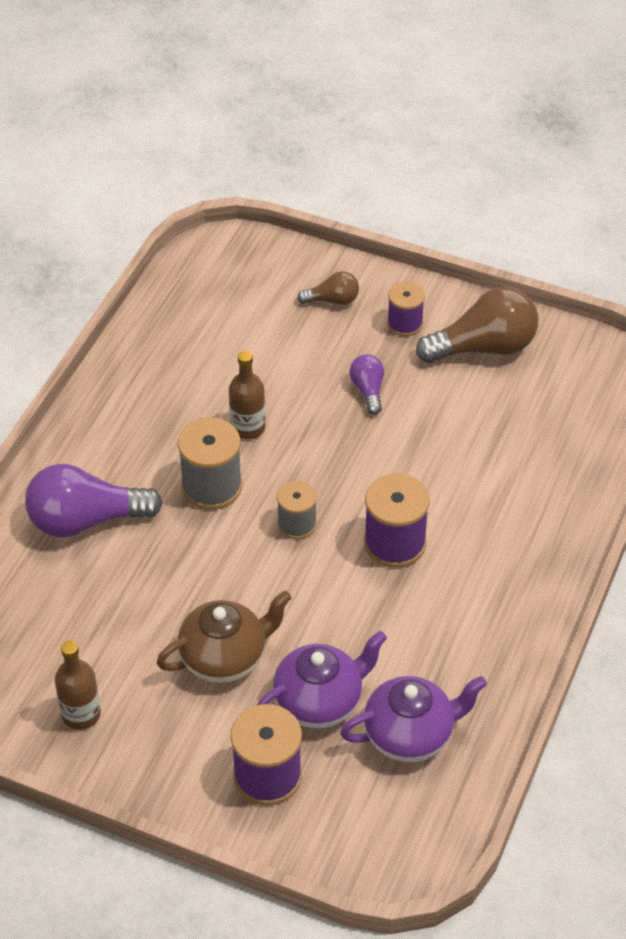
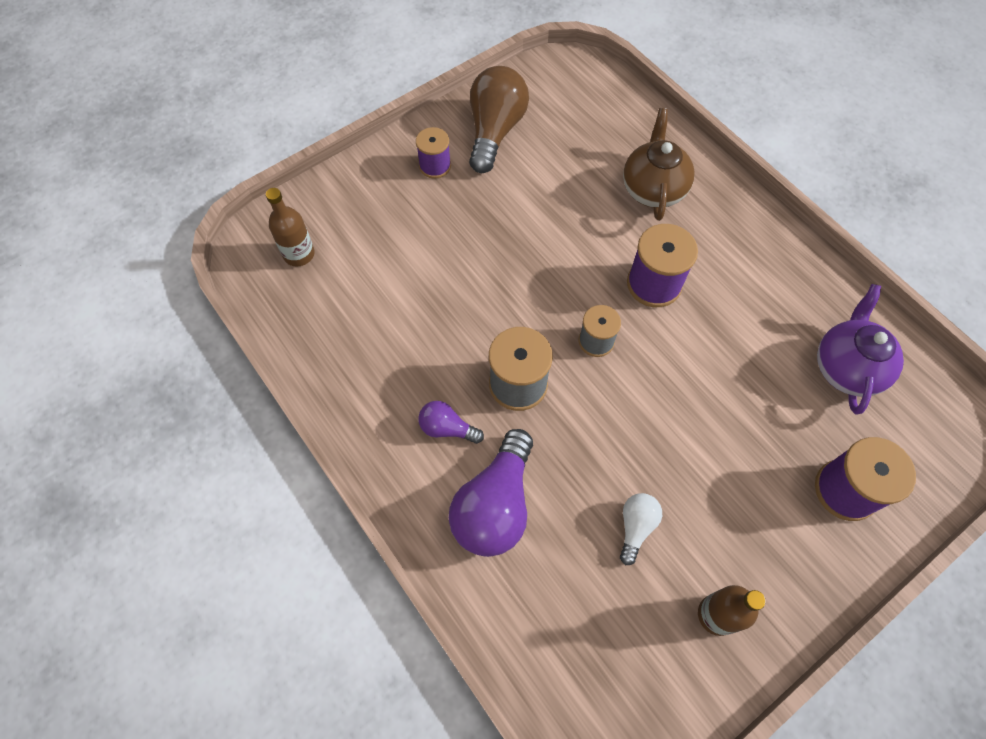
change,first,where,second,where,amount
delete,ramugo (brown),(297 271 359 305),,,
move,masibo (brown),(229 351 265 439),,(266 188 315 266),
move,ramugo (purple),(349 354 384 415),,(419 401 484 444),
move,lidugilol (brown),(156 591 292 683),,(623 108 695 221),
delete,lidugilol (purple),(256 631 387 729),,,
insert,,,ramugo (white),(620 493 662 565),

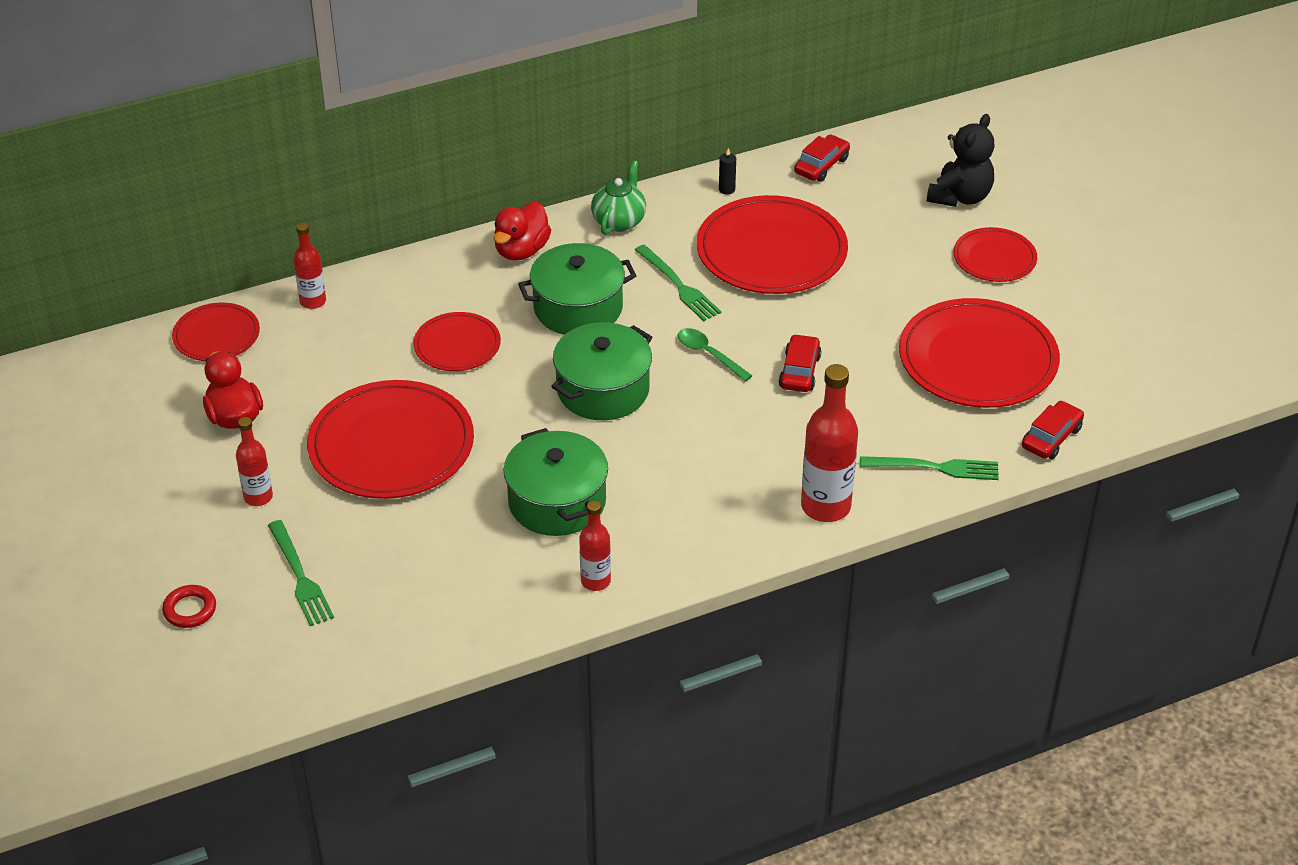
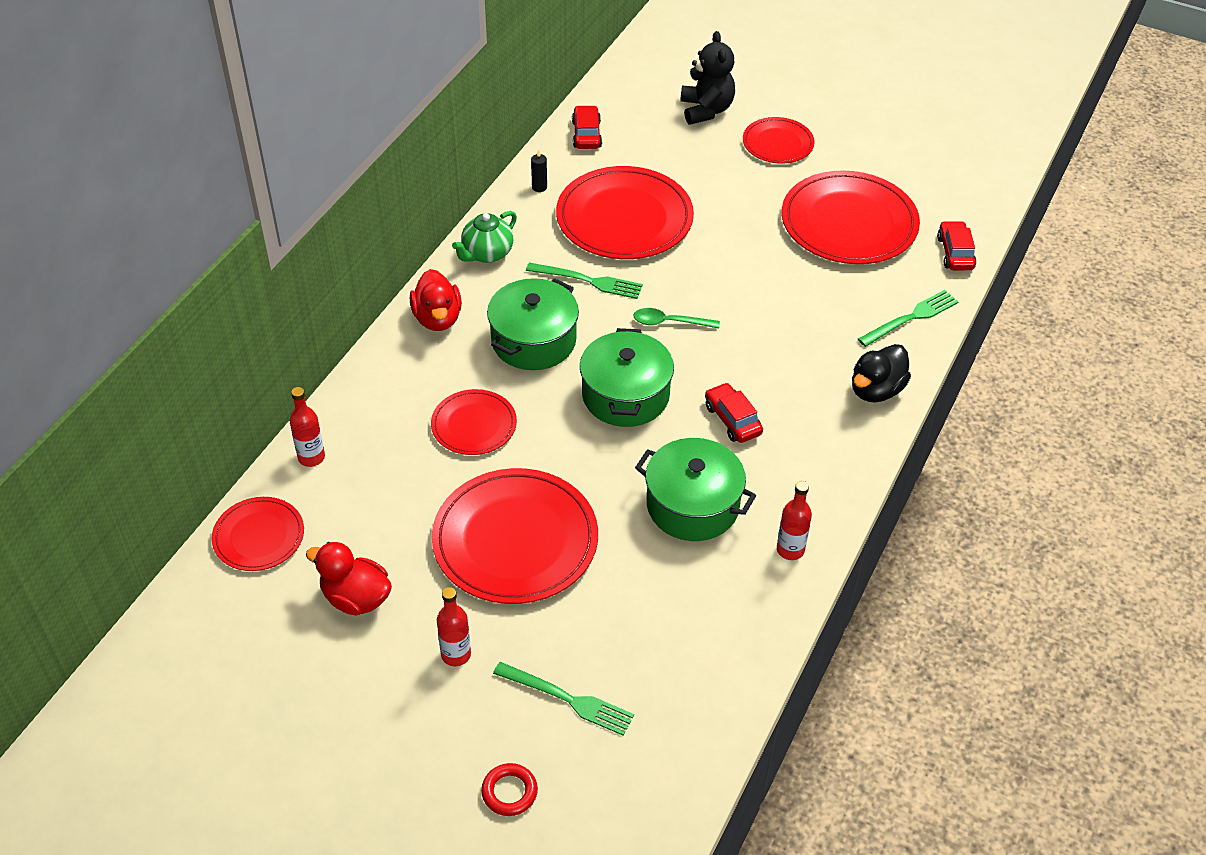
change,first,where,second,where,amount
rotate,lidugilol (green),(591 160 646 235),,(452 211 517 263),120 degrees counterclockwise
move,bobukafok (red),(779 334 822 392),,(705 382 763 443),
replace,masibo (red),(801 364 858 522),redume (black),(852 344 911 403),

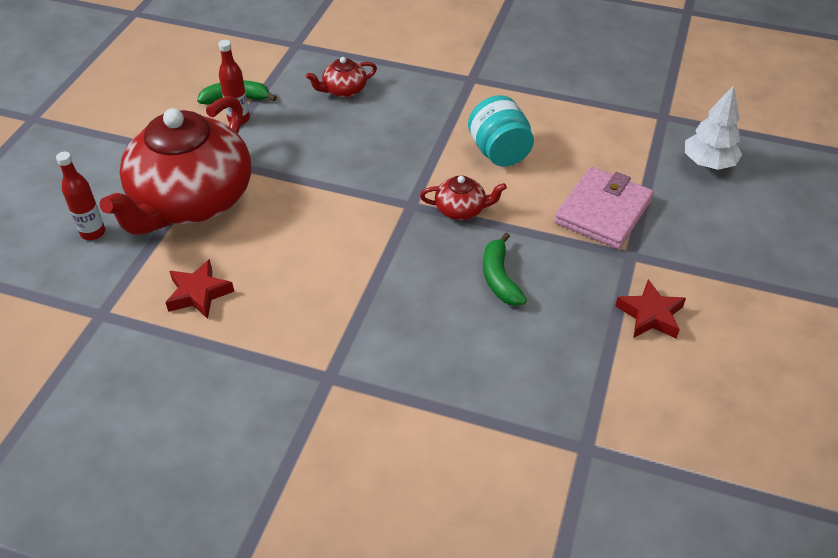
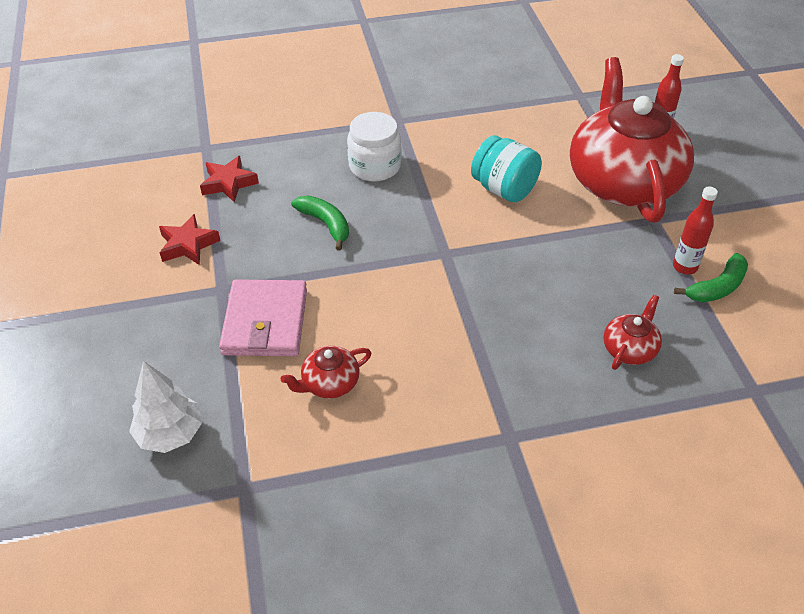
change,first,where,second,where,amount
move,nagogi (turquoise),(468 95 534 166),,(471 135 542 202),
move,lidugilol (red),(420 176 507 220),,(281 346 371 399),
move,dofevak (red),(165 259 234 319),,(200 156 259 202),
insert,,,nagogi (white),(347 112 402 181),

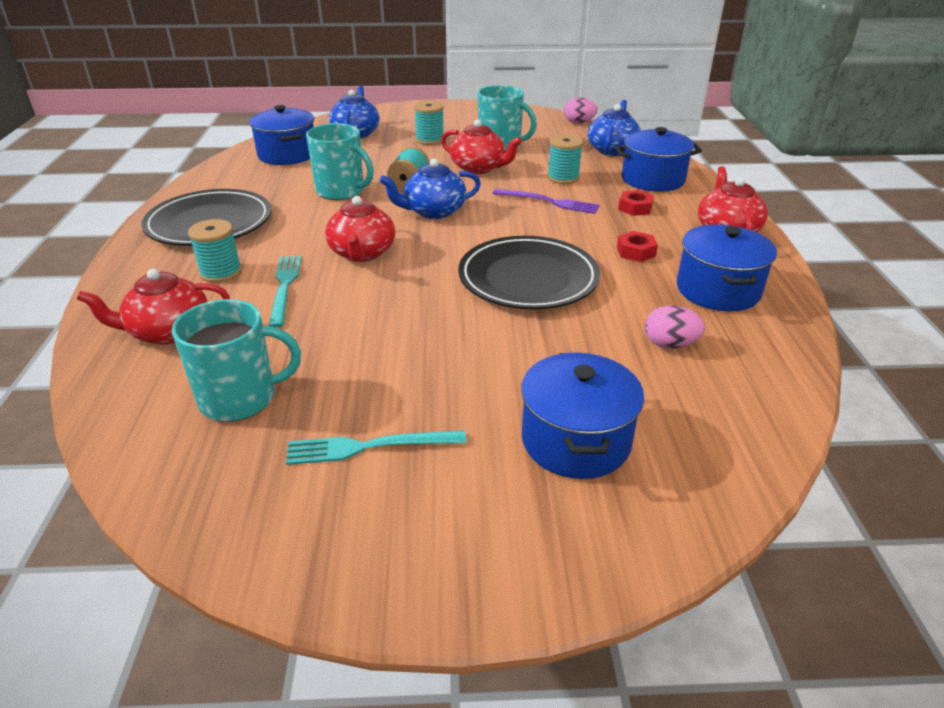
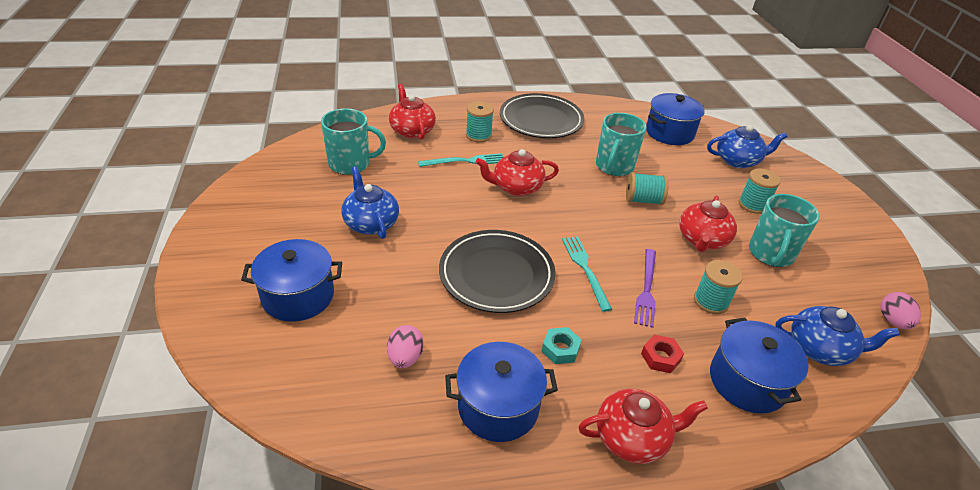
change,first,where,second,where,amount
move,lidugilol (blue),(379 159 481 219),,(341 166 399 239),
recolor,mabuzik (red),(617 231 658 262),mabuzik (turquoise),(542 327 582 364),
rotate,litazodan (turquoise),(172 299 301 422),,(321 108 386 175),75 degrees counterclockwise
move,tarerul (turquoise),(286 430 466 465),,(562 236 612 312),

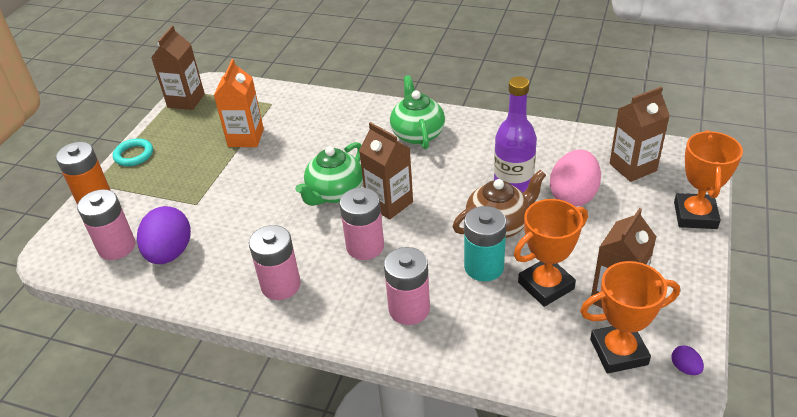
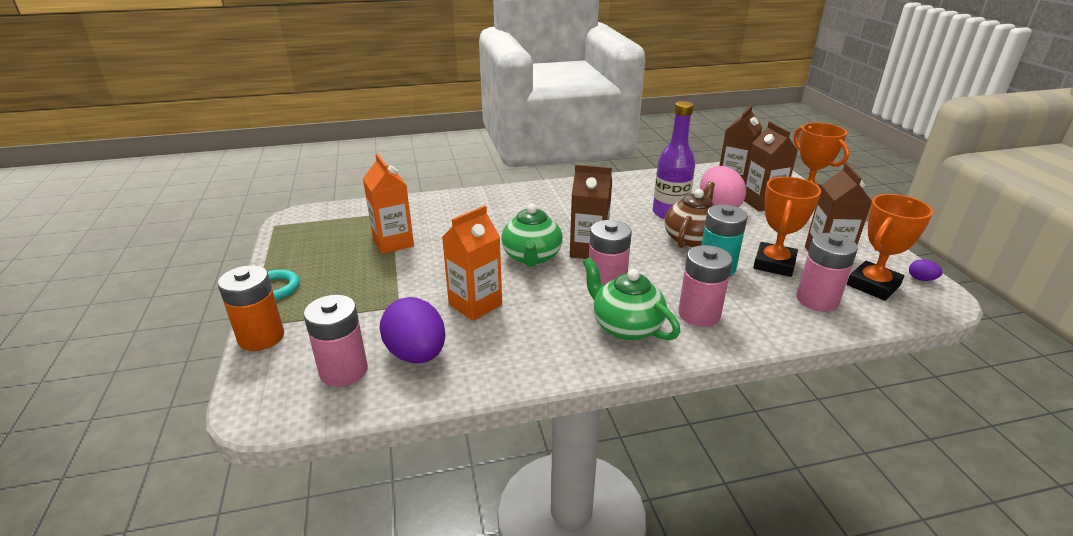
change,first,where,second,where,amount
move,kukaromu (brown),(151 25 205 110),,(744 122 798 212),
move,lidugilol (green),(390 75 445 149),,(583 257 680 341),
move,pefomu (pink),(249 225 301 300),,(796 233 858 312),
insert,,,kukaromu (orange),(442 205 502 321),

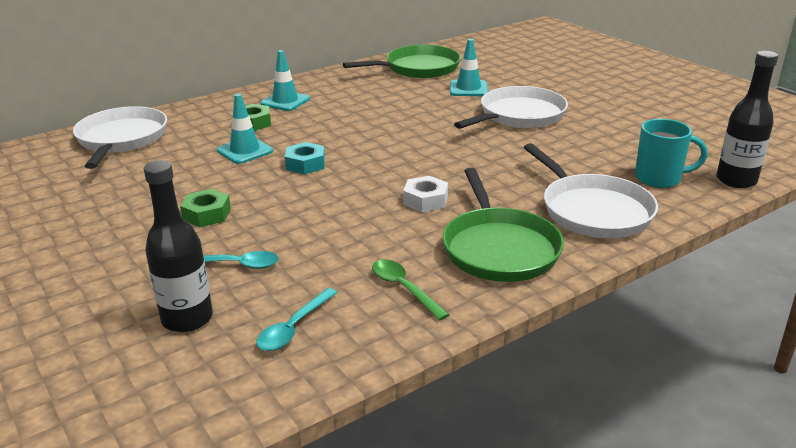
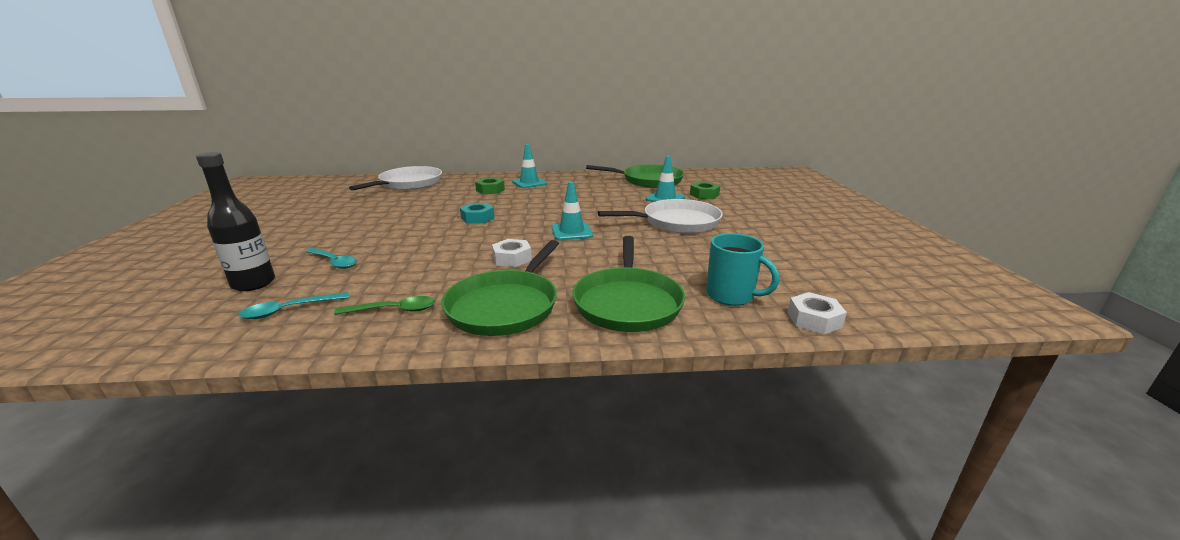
change,first,where,second,where,amount
replace,masibo (black),(716 51 778 188),mabuzik (white),(787 292 847 334),
move,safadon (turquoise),(217 94 273 164),,(552 182 593 240),
recolor,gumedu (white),(524 143 658 238),gumedu (green),(572 236 685 332),
move,mabuzik (green),(180 189 231 227),,(690 182 720 199),
rotate,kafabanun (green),(372 259 450 321),,(334 296 435 315),90 degrees clockwise

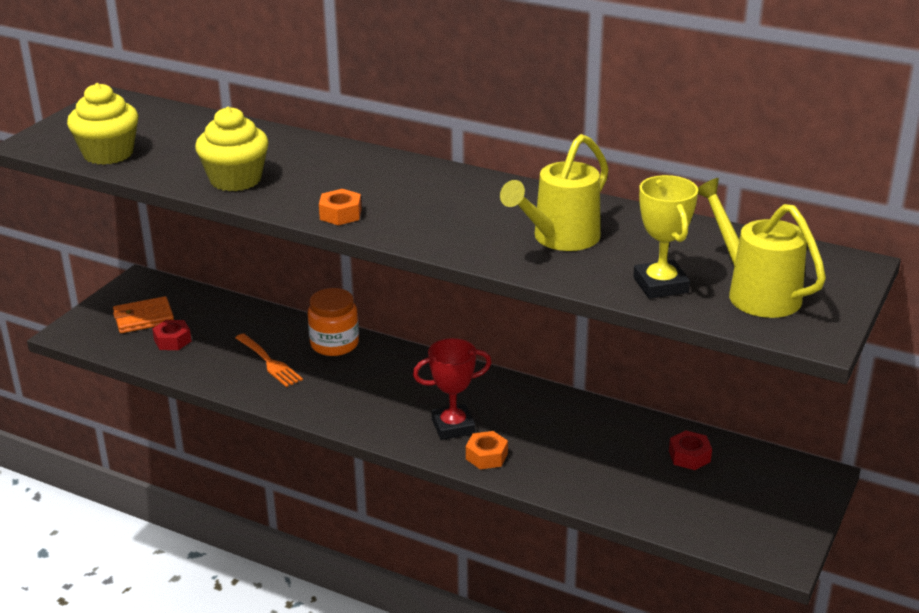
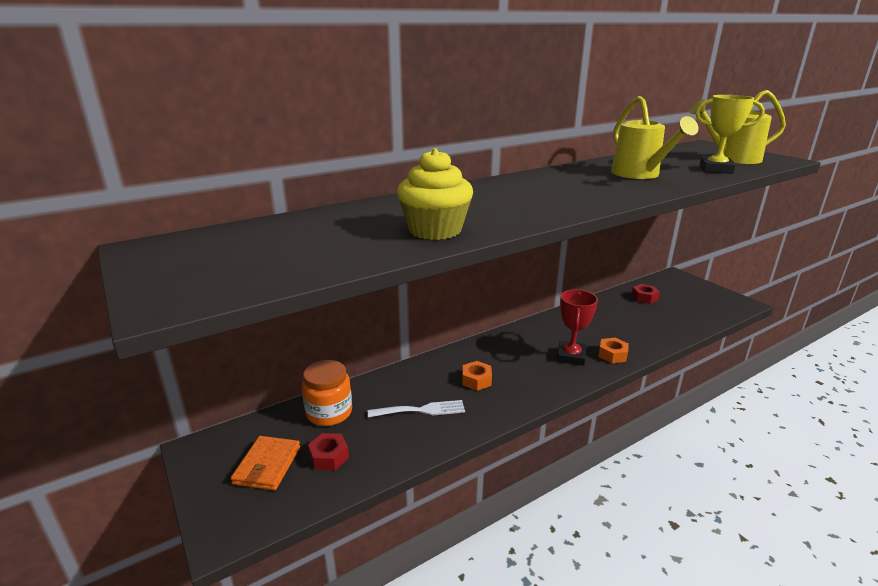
change,first,where,second,where,amount
delete,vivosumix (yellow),(67 83 138 165),,,
move,mabuzik (orange),(319 189 362 225),,(463 361 492 391),
move,nagogi (orange),(308 288 359 356),,(302 360 352 426),
recolor,tarerul (orange),(235 333 303 387),tarerul (white),(368 400 465 418),

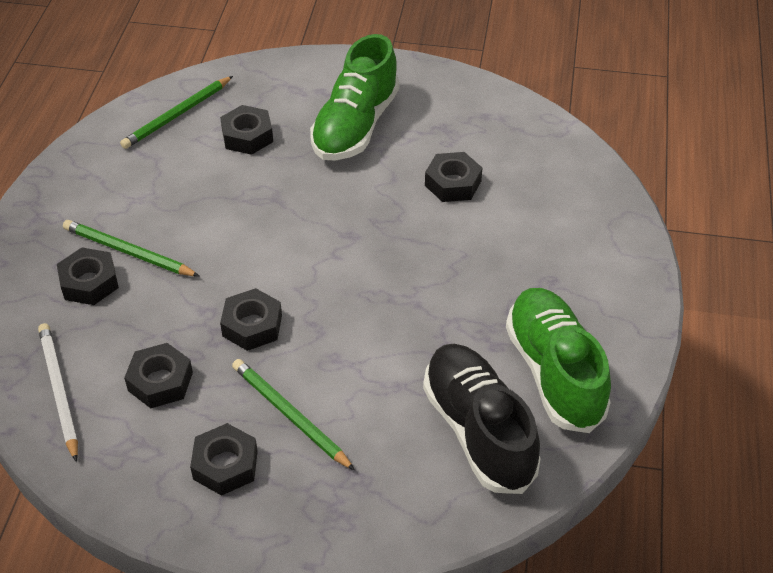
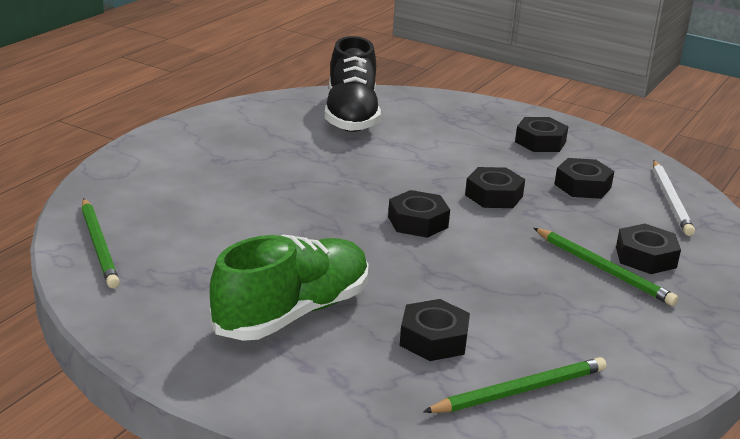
change,first,where,second,where,amount
move,mabuzik (black),(425 152 482 202),,(388 190 450 238),
delete,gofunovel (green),(506 288 611 433),,,
move,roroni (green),(232 359 355 471),,(82 198 120 288),

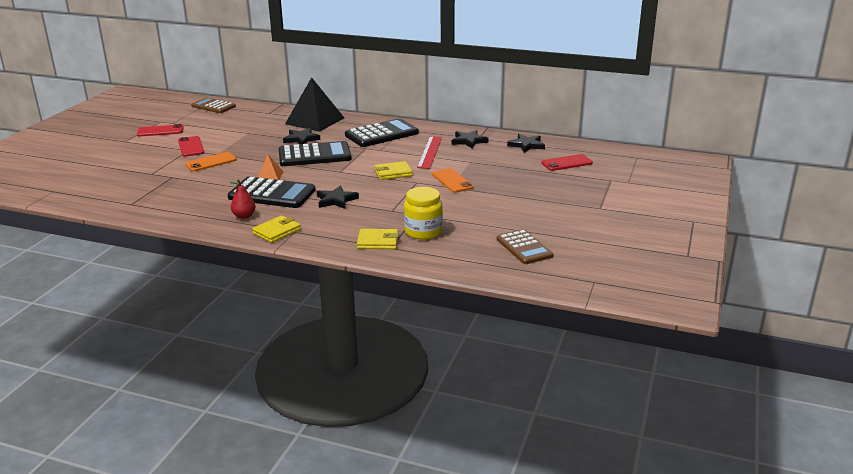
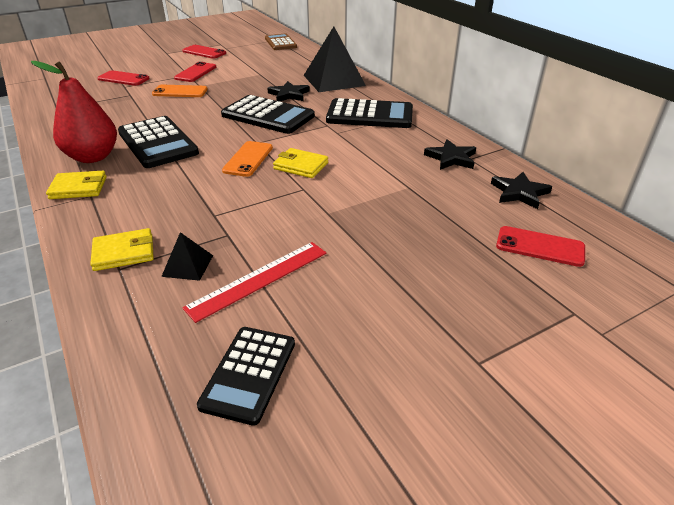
change,first,where,second,where,amount
move,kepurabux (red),(417 136 442 169),,(182 242 327 323),
delete,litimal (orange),(258 155 284 180),,,
move,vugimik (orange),(432 168 473 193),,(222 141 273 177),
resize,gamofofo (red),(229 179 256 219),,(31 61 117 163),x1.98
delete,dofevak (black),(317 185 359 209),,,
replace,nagogi (yellow),(404 187 443 240),litimal (black),(161 232 213 281),
rotate,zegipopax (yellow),(357 229 399 249),,(90 228 154 271),60 degrees counterclockwise
recolor,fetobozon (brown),(497 229 554 264),fetobozon (black),(197 327 295 426),
insert,,,vugimik (red),(97 70 150 86),

